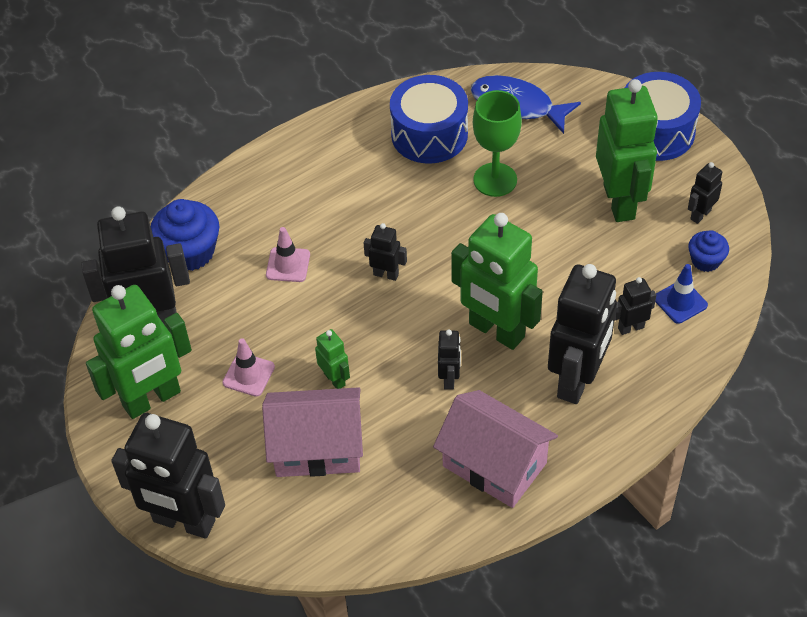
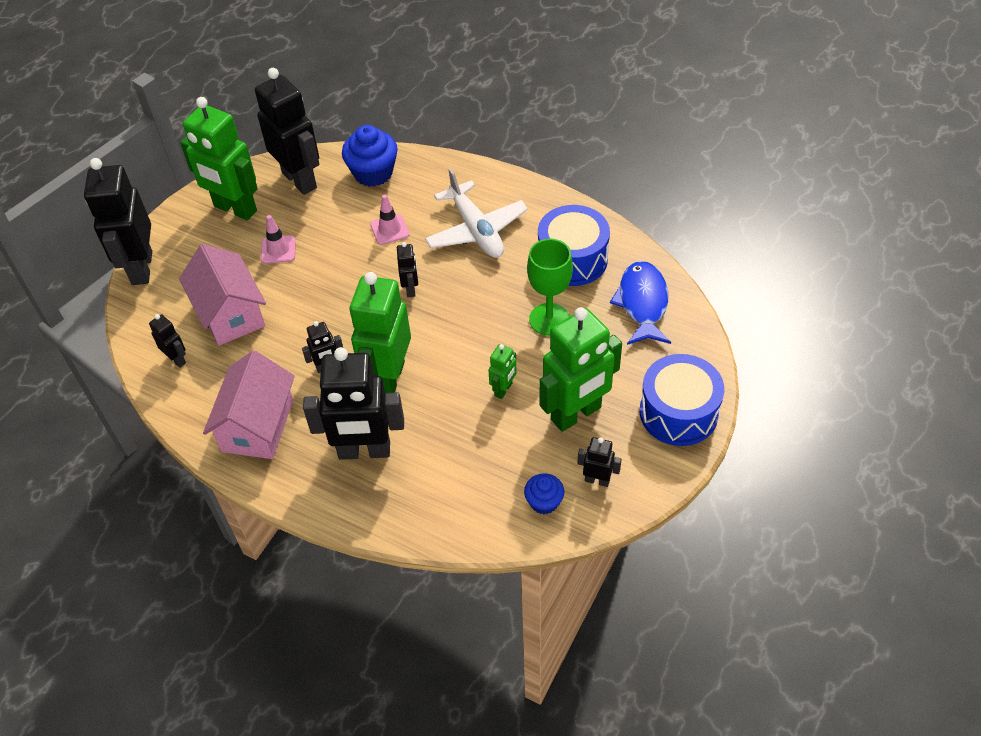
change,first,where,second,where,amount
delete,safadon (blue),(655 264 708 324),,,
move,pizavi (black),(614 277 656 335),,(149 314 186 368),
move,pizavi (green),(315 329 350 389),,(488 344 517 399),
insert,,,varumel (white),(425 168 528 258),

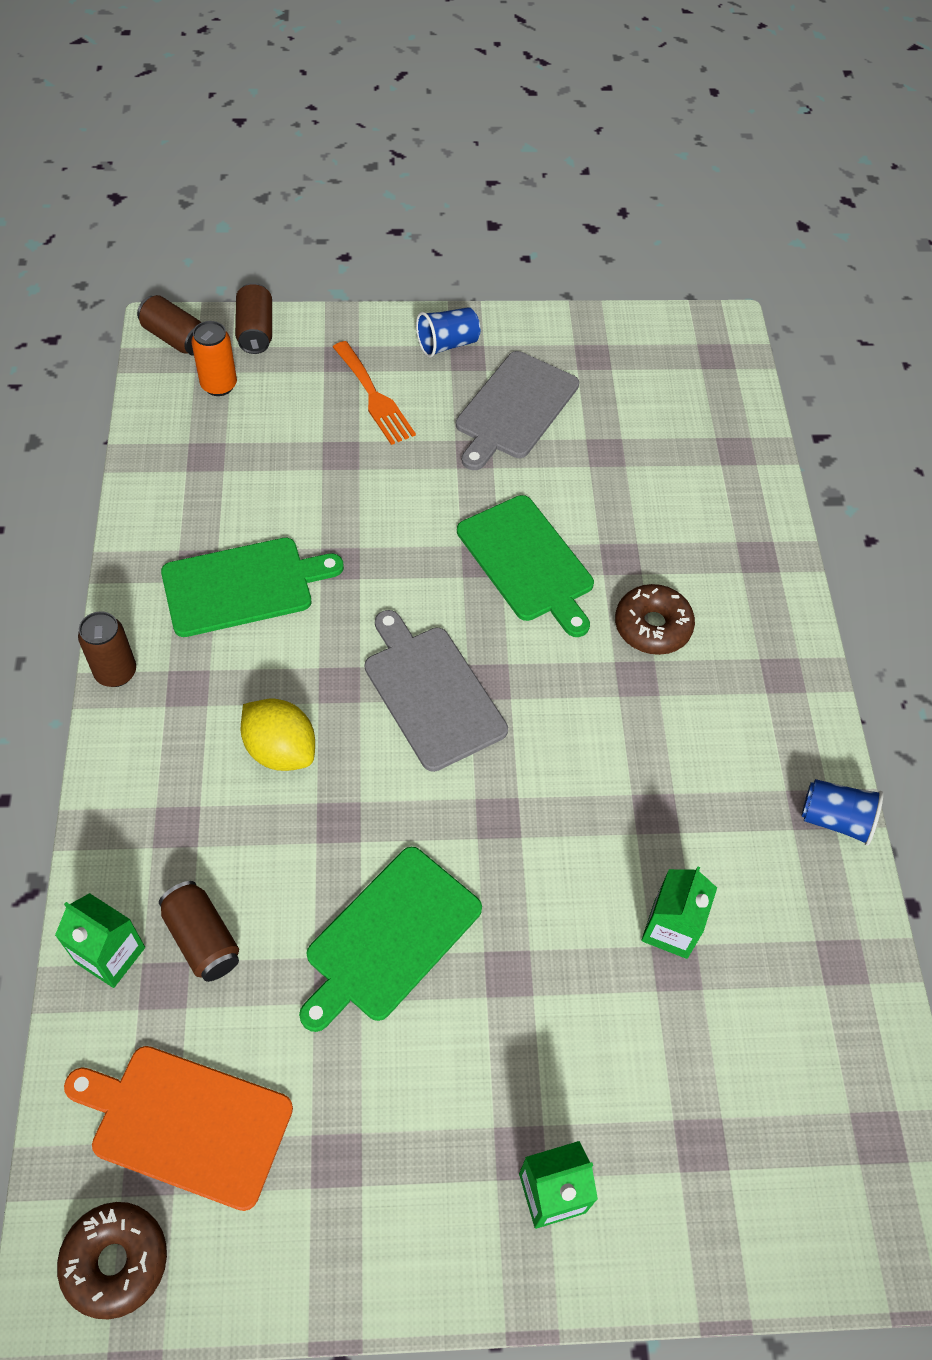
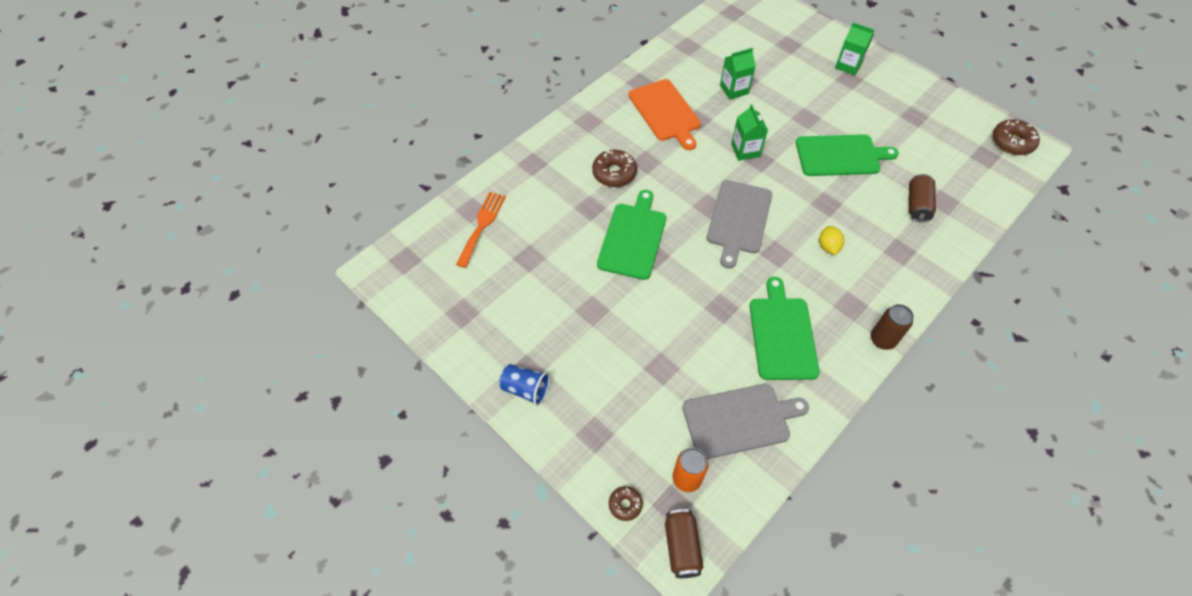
change,first,where,second,where,amount
replace,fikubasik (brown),(235 283 272 354),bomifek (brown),(609 486 643 521),
move,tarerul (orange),(333 341 416 445),,(456 192 506 268),
move,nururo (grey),(456 351 579 470),,(682 384 809 459),
rotate,nururo (green),(161 538 344 637),,(750 277 820 380),60 degrees clockwise
resize,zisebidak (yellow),(241 699 315 771),,(819 226 844 255),x0.64
delete,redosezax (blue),(801 779 883 846),,,
move,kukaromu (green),(55 893 145 988),,(731 104 768 161),
move,nururo (orange),(64 1046 293 1211),,(628 79 701 150),

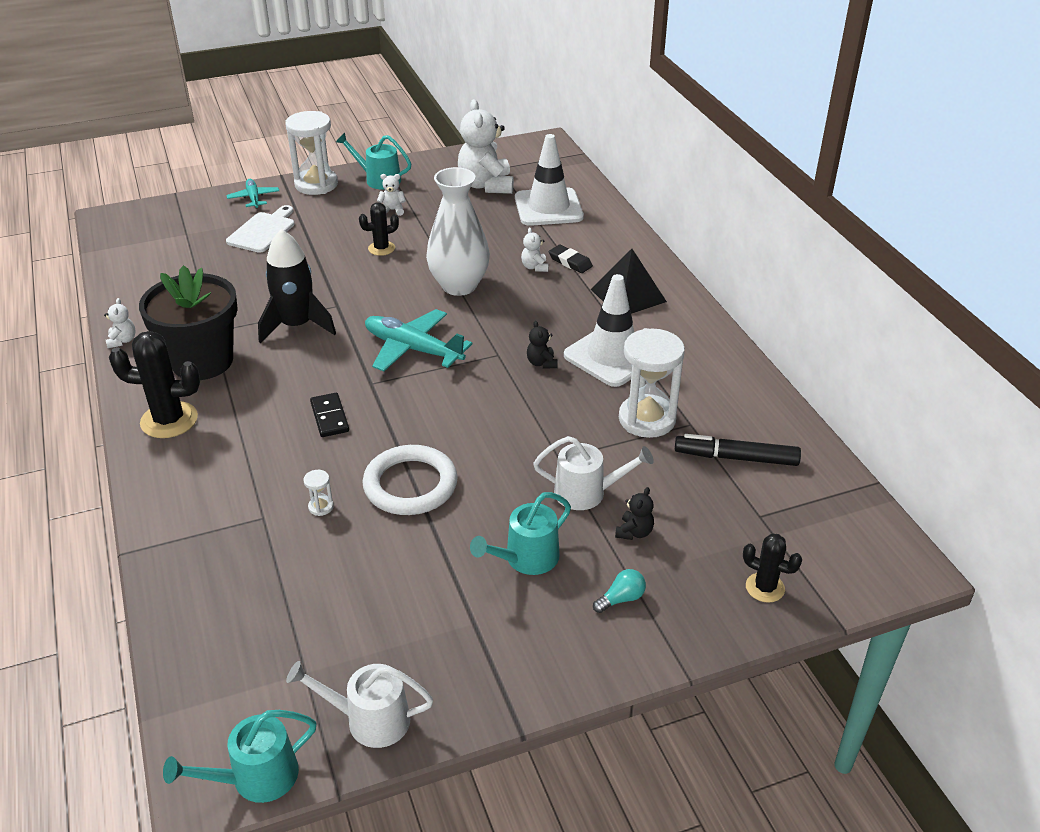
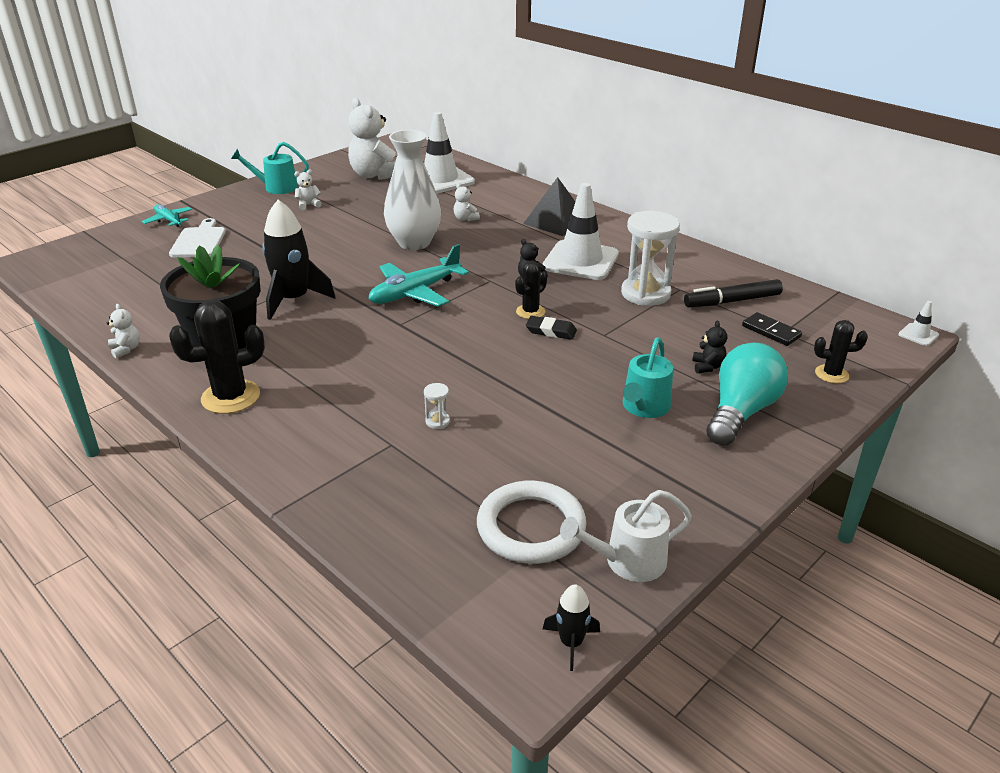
change,first,where,second,where,amount
delete,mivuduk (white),(285 111 338 195),,,
move,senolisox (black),(359 202 399 256),,(515 261 547 319),
move,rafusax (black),(549 245 593 273),,(526 316 577 340),
rotate,varumel (turquoise),(365 309 472 371),,(368 244 469 307),45 degrees counterclockwise
move,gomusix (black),(310 393 349 437),,(742 312 802 346),
delete,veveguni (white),(533 436 654 510),,,
move,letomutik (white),(362 445 457 515),,(477 481 587 564),
resize,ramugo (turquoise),(593 569 646 613),,(706 343 788 445),x2.38
replace,veveguni (turquoise),(163 710 317 803),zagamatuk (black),(543 584 600 671),
insert,,,safadon (white),(898 301 939 346),

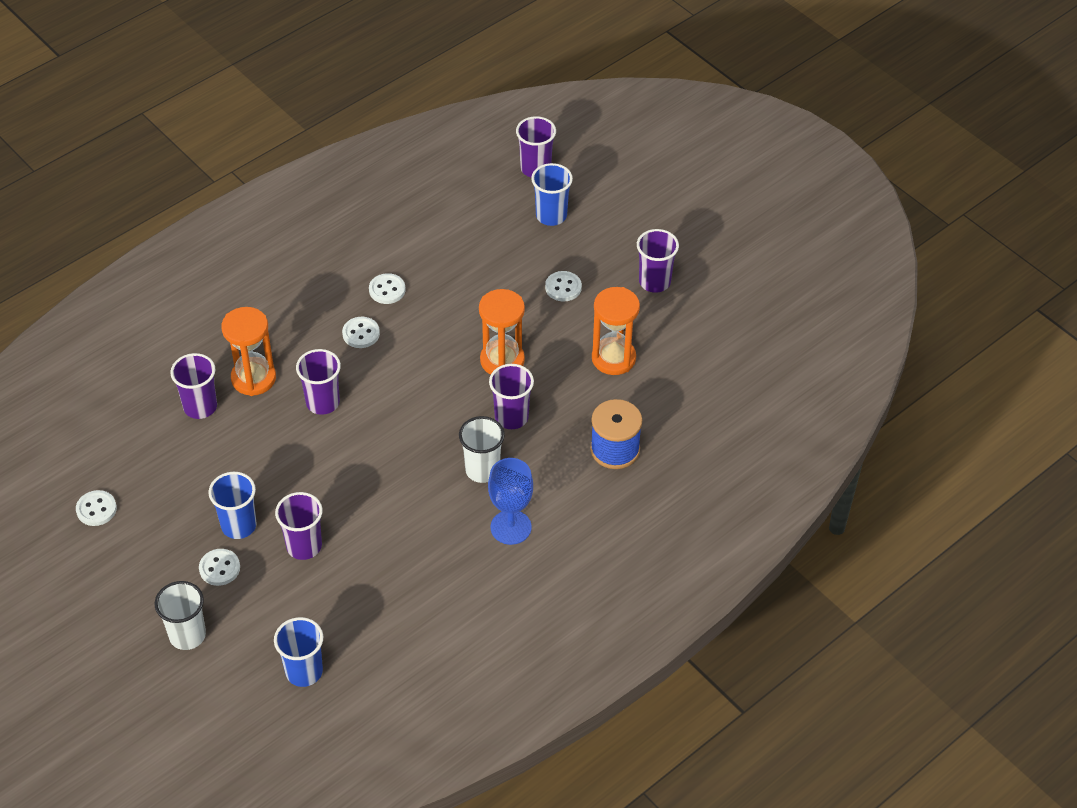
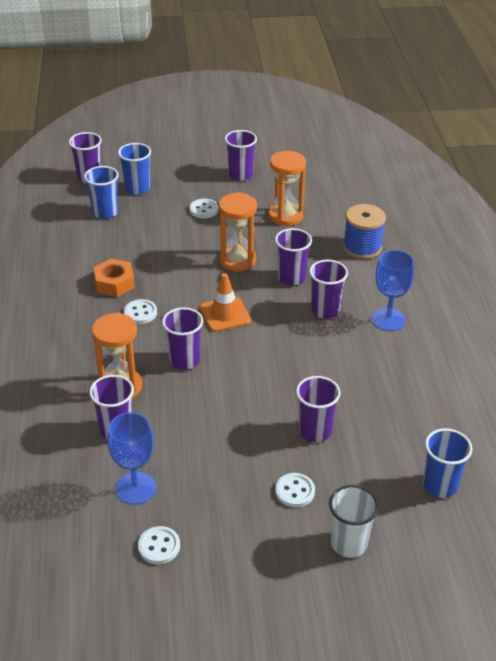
change,first,where,second,where,amount
replace,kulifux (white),(369 273 406 304),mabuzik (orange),(94 259 135 297),
recolor,redosezax (white),(459 416 505 483),redosezax (purple),(309 260 348 319),
move,redosezax (blue),(208 472 257 539),,(84 166 119 219),
insert,,,safadon (orange),(200 273 251 332),
insert,,,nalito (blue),(108 412 156 505),

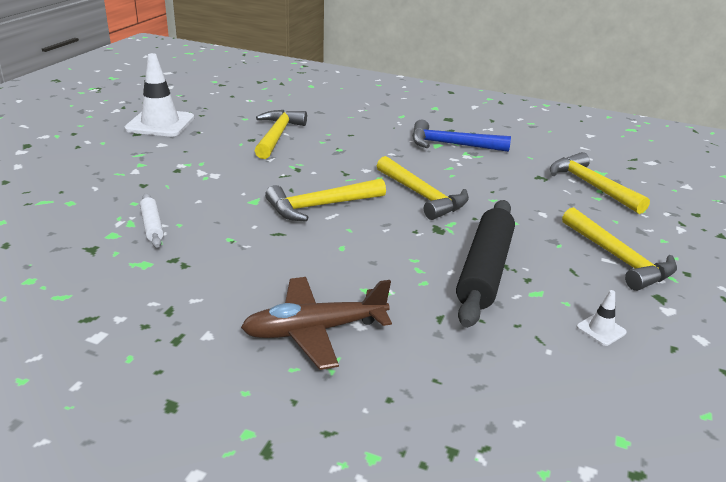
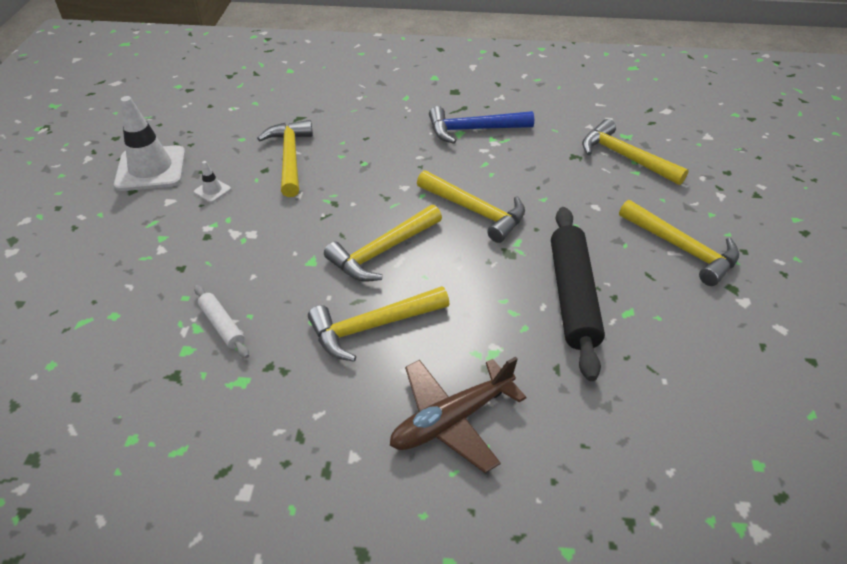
change,first,where,second,where,amount
move,safadon (white),(577 290 627 346),,(194 161 231 203),
insert,,,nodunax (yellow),(308 286 449 362),

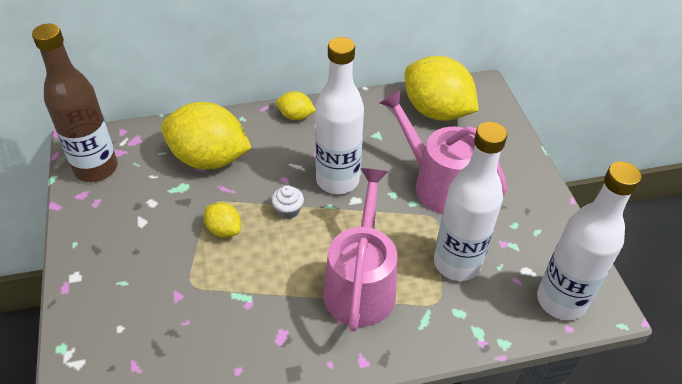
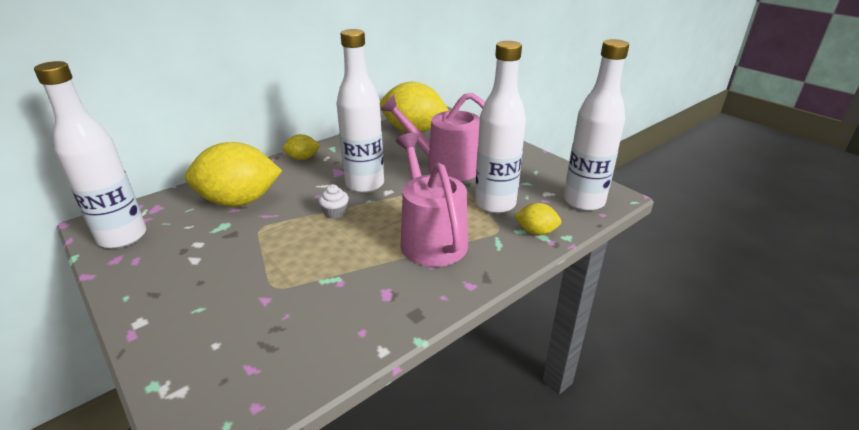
change,first,where,second,where,amount
recolor,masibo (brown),(32 24 118 182),masibo (white),(34 61 146 249),
move,zisebidak (yellow),(204 202 241 238),,(514 203 561 235),

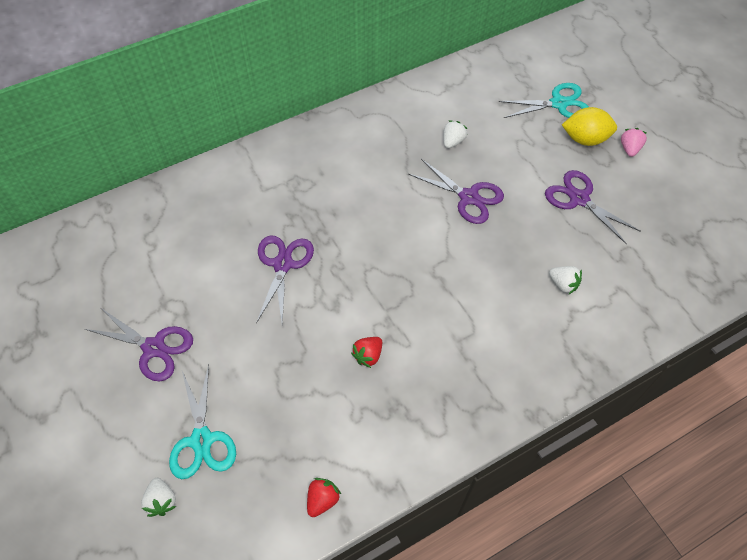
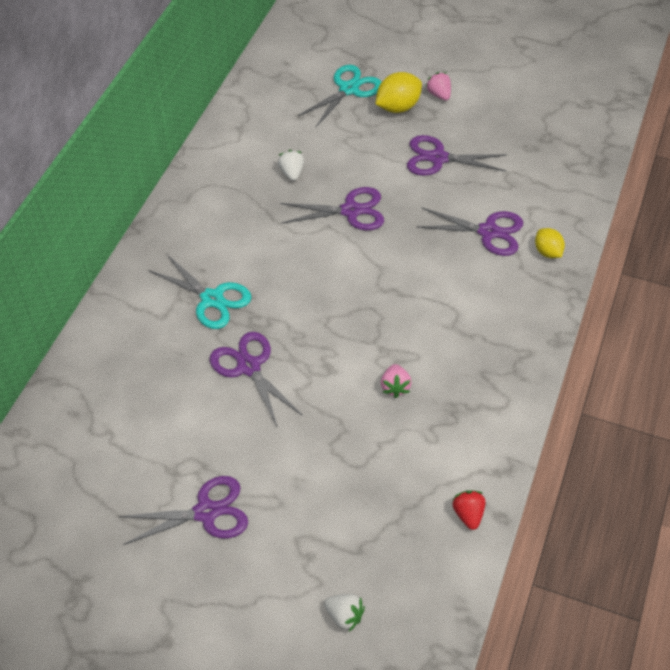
change,first,where,second,where,amount
replace,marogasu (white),(549 266 582 295),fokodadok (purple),(416 207 523 256),
recolor,marogasu (red),(351 337 382 368),marogasu (pink),(381 364 412 398),
move,fokodadok (turquoise),(169 364 236 479),,(149 255 252 329),
insert,,,zisebidak (yellow),(535 228 565 258),

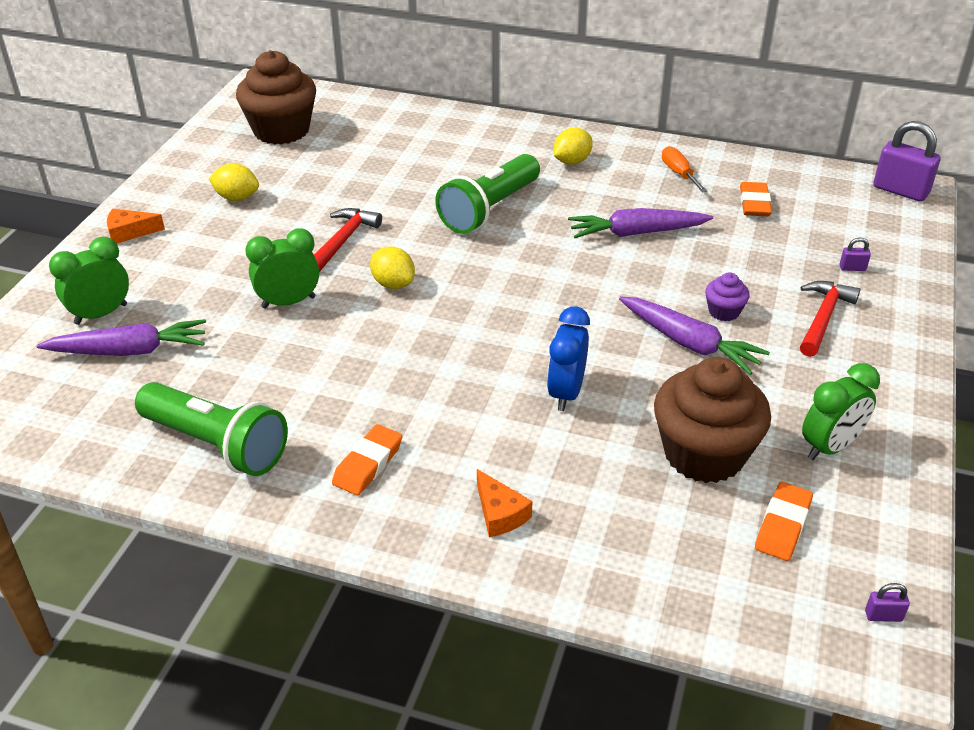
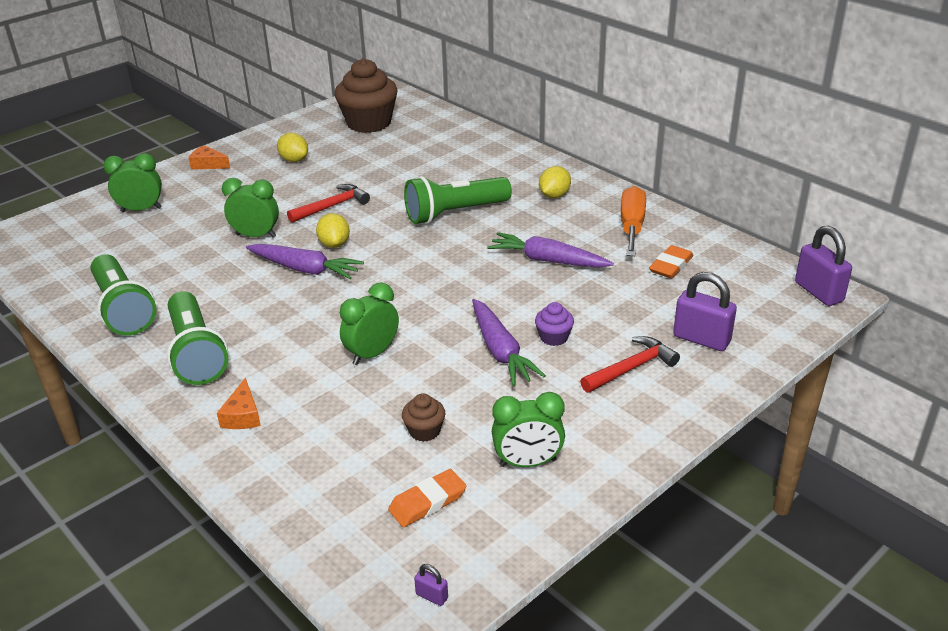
change,first,where,second,where,amount
rotate,zisebidak (yellow),(553 128 593 164),,(539 166 571 198),45 degrees counterclockwise
resize,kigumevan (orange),(662 146 707 193),,(621 186 646 256),x1.62
resize,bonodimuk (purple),(840 237 871 271),,(673 272 737 351),x2.27
recolor,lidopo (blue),(547 306 590 411),lidopo (green),(340 282 399 365),
move,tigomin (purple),(37 319 206 356),,(246 244 364 279),
resize,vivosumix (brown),(654 357 771 483),,(402 393 445 442),x0.45
replace,rafusax (orange),(332 424 402 495),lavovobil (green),(167 291 228 385),

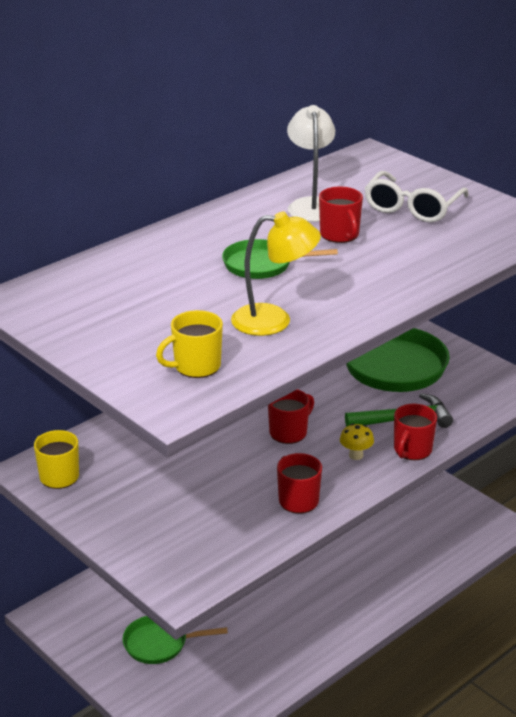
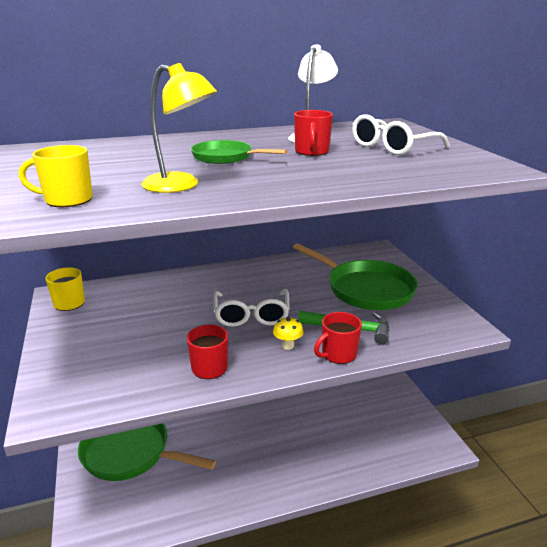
change,first,where,second,where,amount
replace,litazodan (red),(268 389 314 444),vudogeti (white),(213 289 290 327),
resize,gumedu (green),(123 616 228 664),,(78 423 216 481),x1.78

